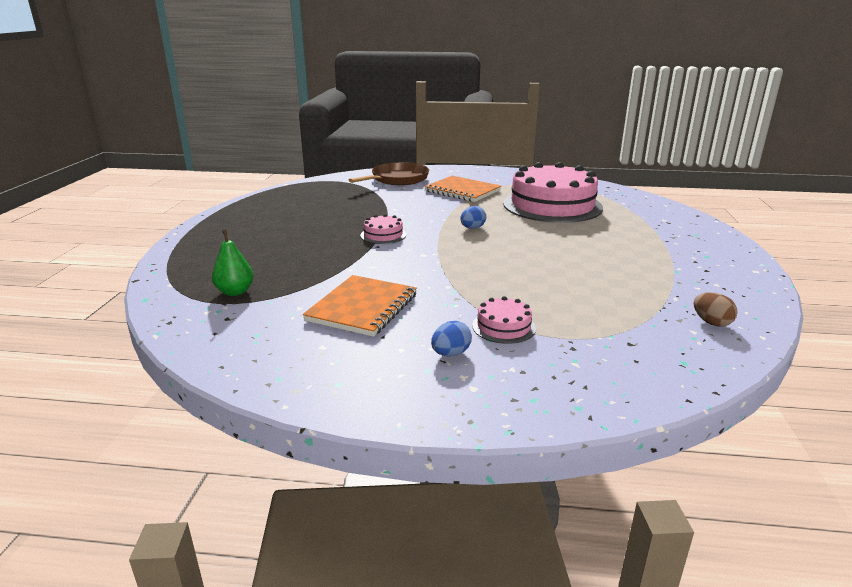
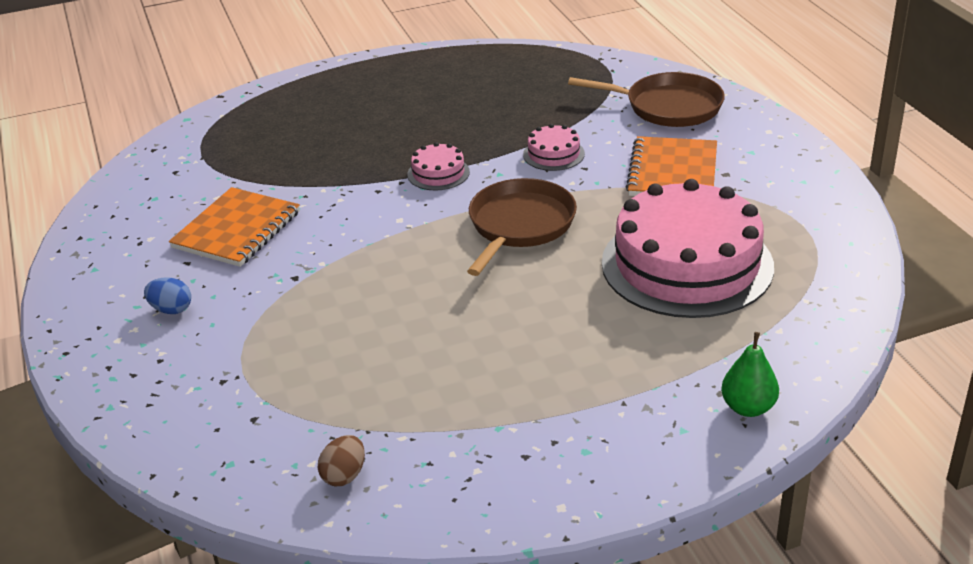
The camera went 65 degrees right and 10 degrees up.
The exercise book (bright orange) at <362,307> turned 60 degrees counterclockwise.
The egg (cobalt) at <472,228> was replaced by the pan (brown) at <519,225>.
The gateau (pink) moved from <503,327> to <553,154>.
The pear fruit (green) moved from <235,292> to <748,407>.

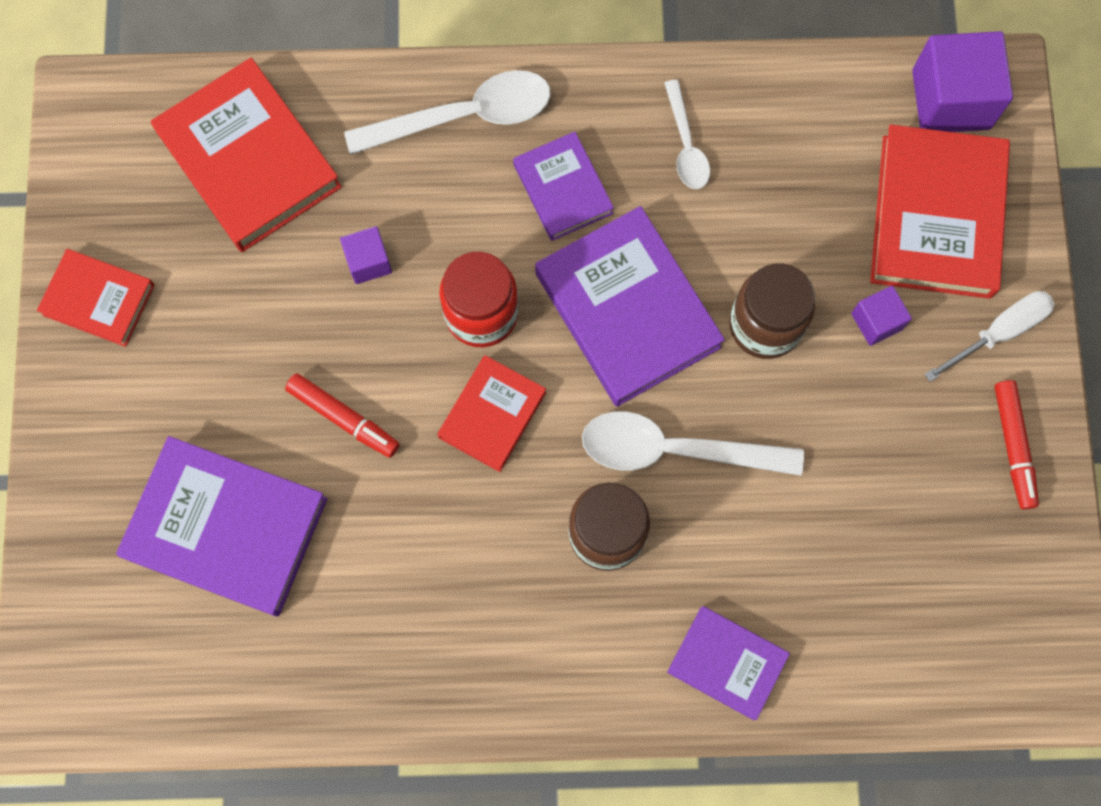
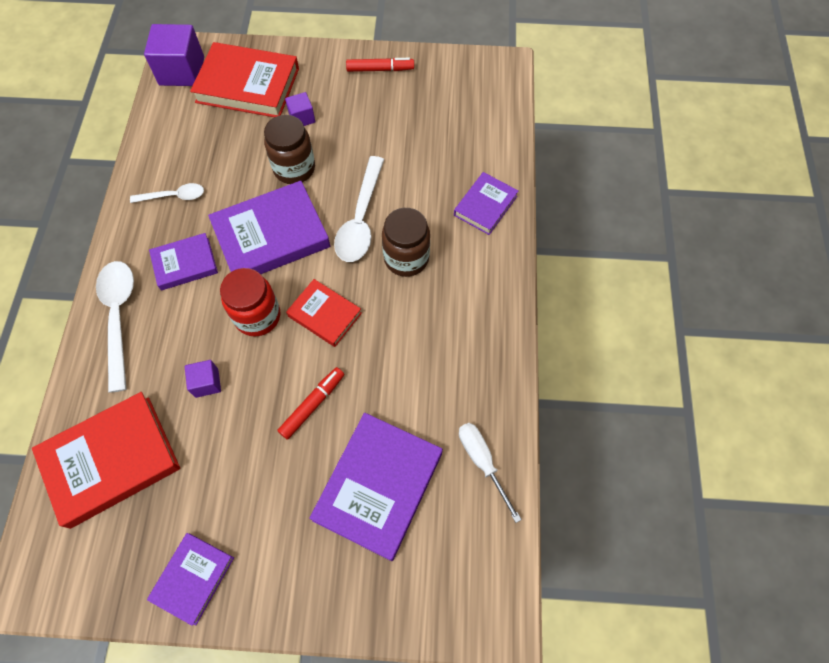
The camera went 85 degrees left and 10 degrees down.
The book (crimson) at <99,299> became the book (royal purple) at <193,578>.
The screwdriver (pure white) moved from <999,332> to <482,462>.

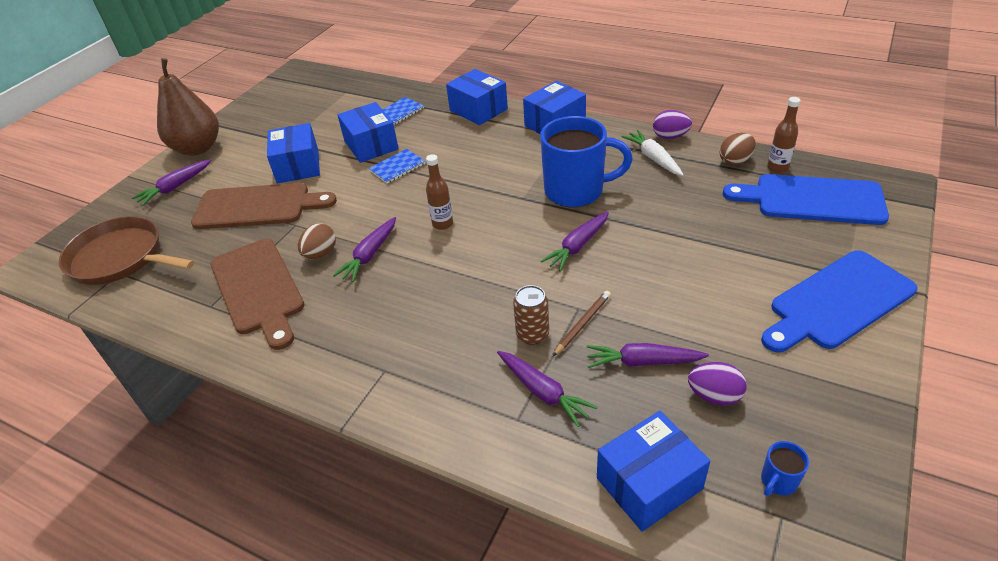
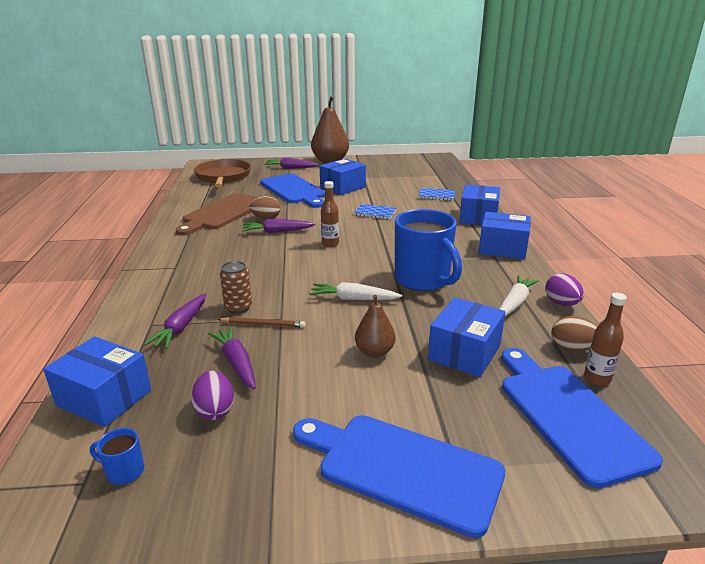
The camera went 55 degrees right and 15 degrees down.
The chopping board (brown) at <257,206> became the chopping board (cobalt) at <294,190>.
The root vegetable (royal purple) at <577,246> became the root vegetable (pure white) at <353,299>.
The pear fruit (brown) at <374,352> appeared.
The package (cobalt) moved from <371,145> to <464,352>.

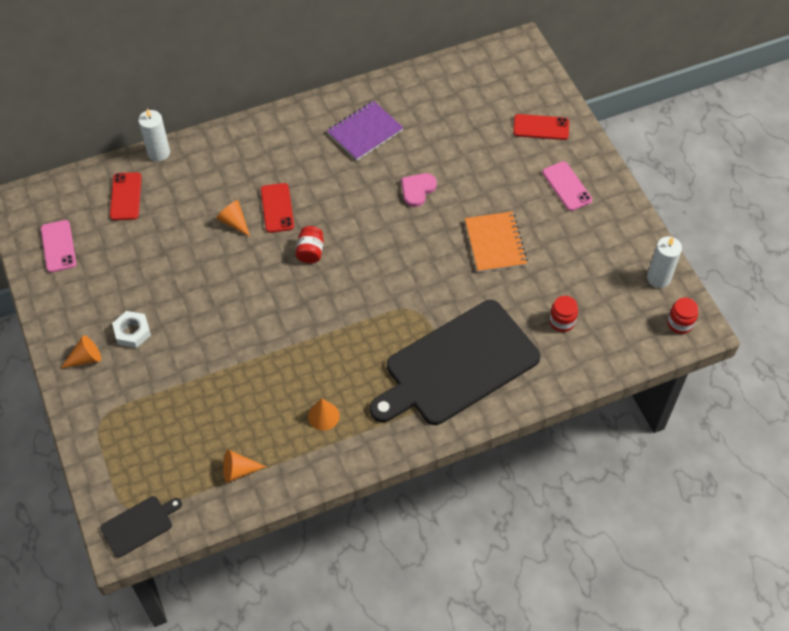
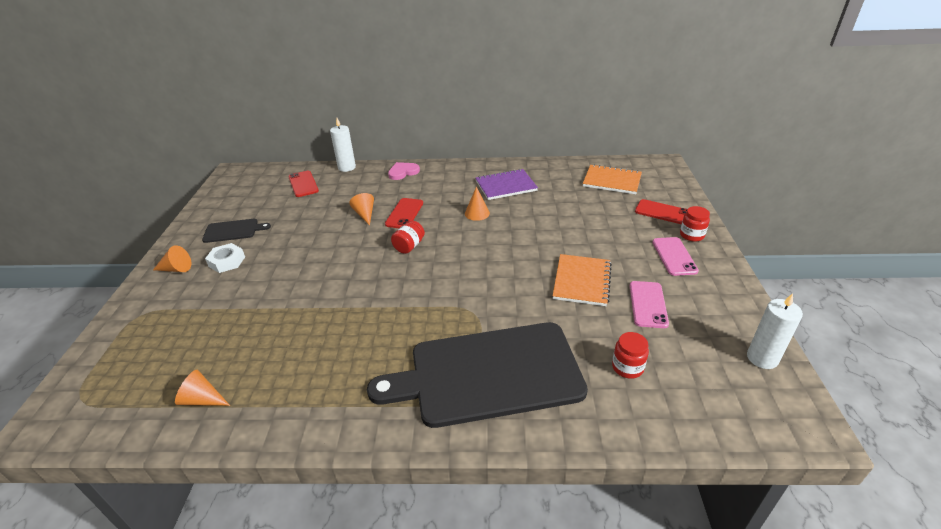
The camera went 25 degrees right and 20 degrees down.
The chopping board (black) moved from <139,525> to <233,230>.
The phone (crimson) at <126,196> turned 45 degrees counterclockwise.
The heart (pink) moved from <417,190> to <403,172>.
The cone shape (bright orange) moved from <323,416> to <477,213>.
The exercise book (bright orange) at <612,181> appeared.
The phone (pink) moved from <58,246> to <648,304>.
The jam jar (crimson) moved from <680,323> to <691,235>.

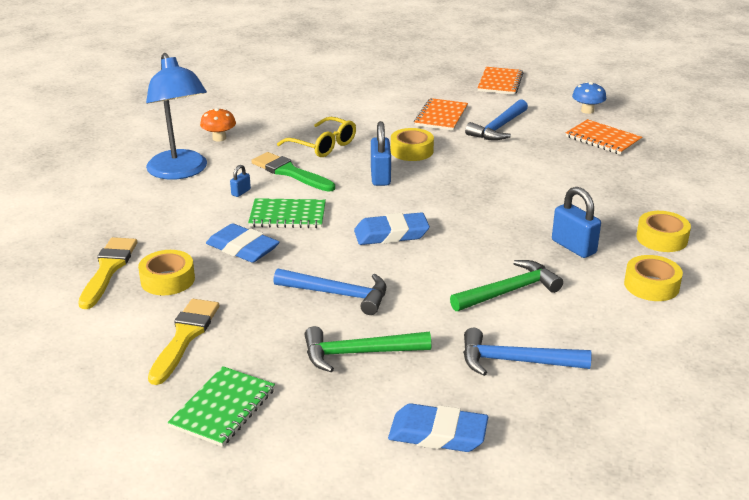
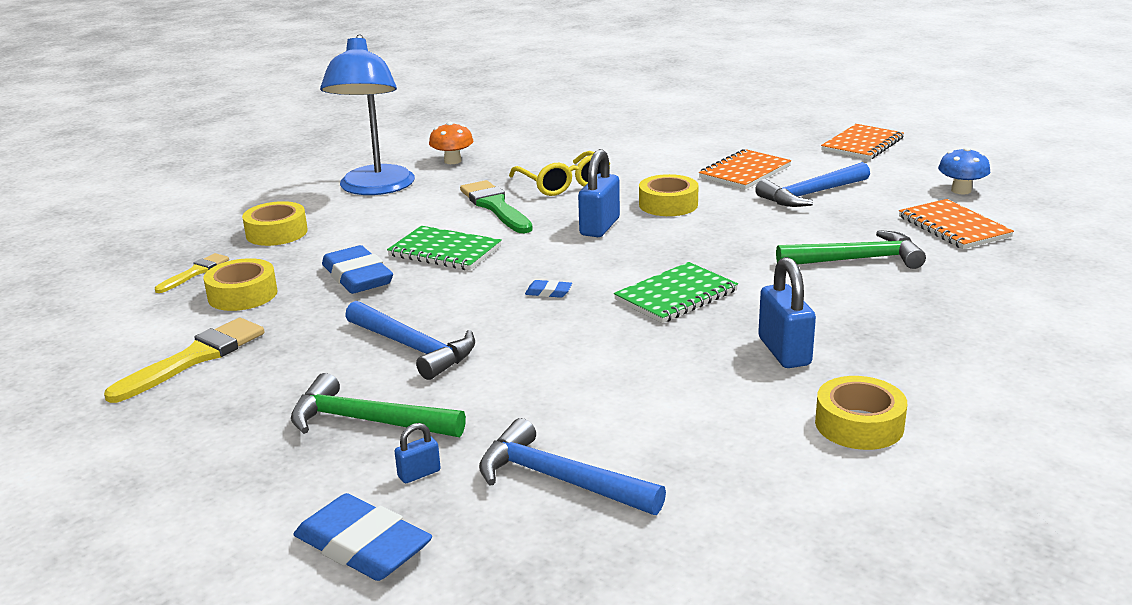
The camera went 25 degrees right and 5 degrees down.
The paintbrush (yellow) at <108,269> changed to 0.59 times the size.
The sticky tape (yellow) moved from <661,238> to <276,233>.
The small lock (cobalt) moved from <241,192> to <419,474>.
The gum eraser (cobalt) at <391,234> changed to 0.45 times the size.
The exercise book (green) moved from <223,408> to <676,295>.
The carpenter's hammer (green) moved from <509,291> to <857,259>.

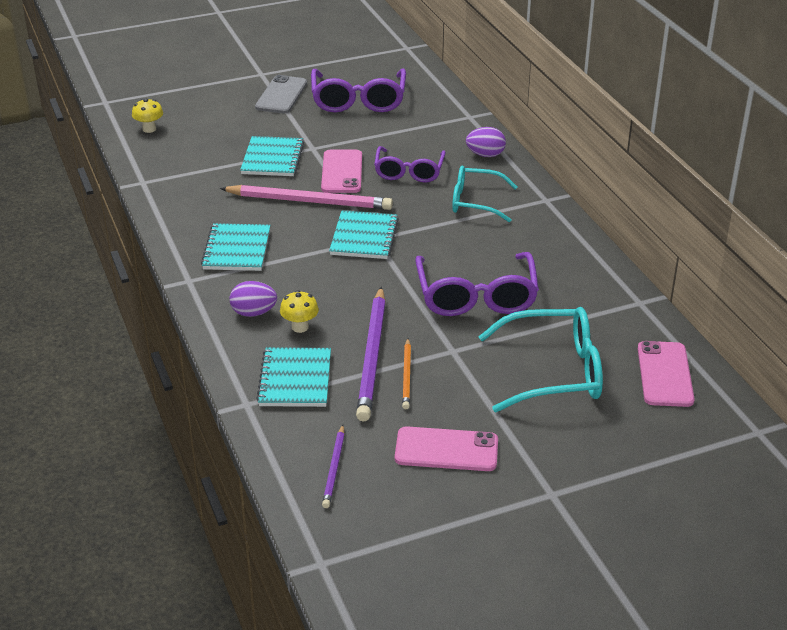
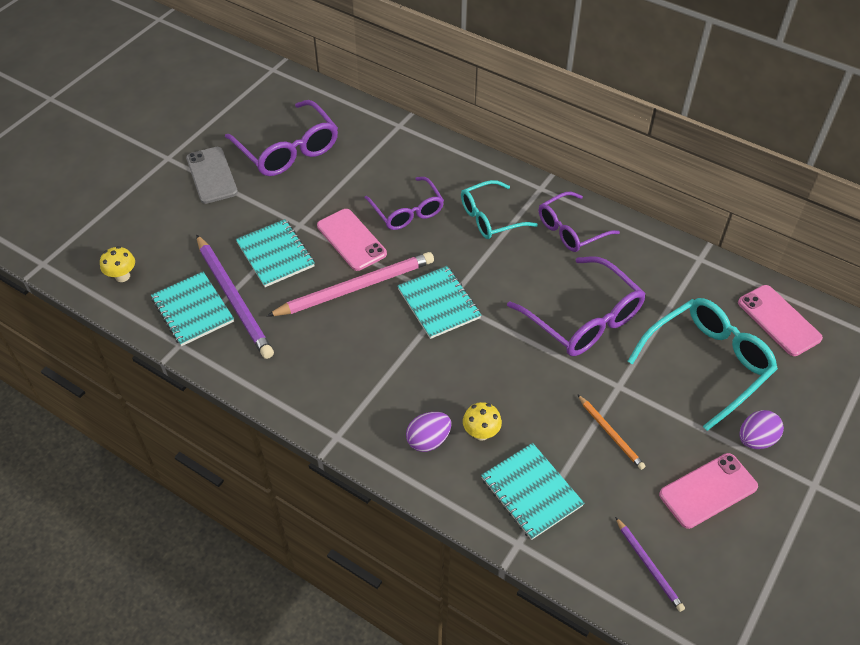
The camera went 35 degrees left and 15 degrees up.
The exercise book (aqua) moved from <237,249> to <192,310>.
The lead pencil (royal purple) moved from <372,356> to <234,298>.
The glasses (royal purple) at <570,230> appeared.
The egg (royal purple) moved from <485,155> to <755,439>.

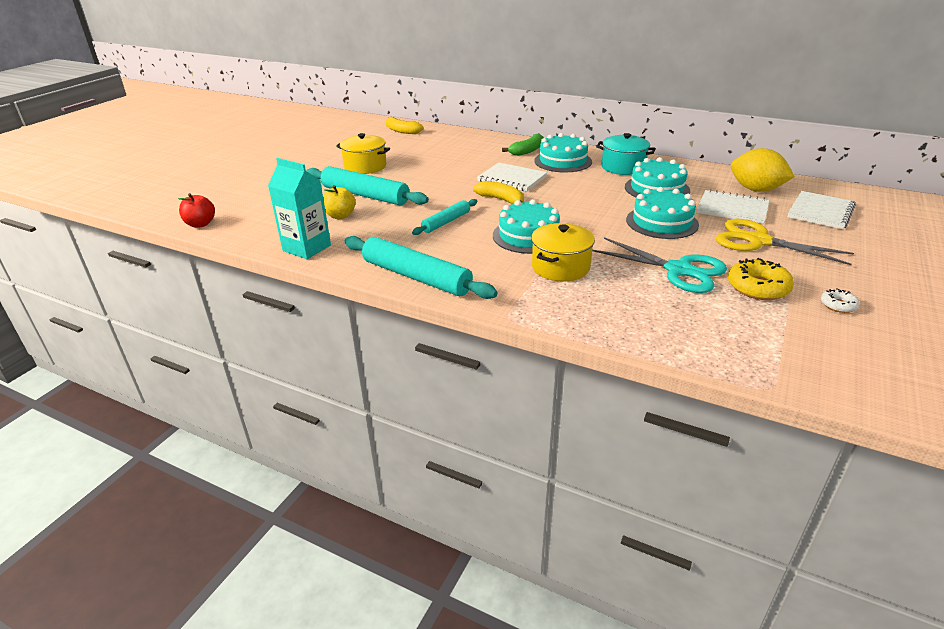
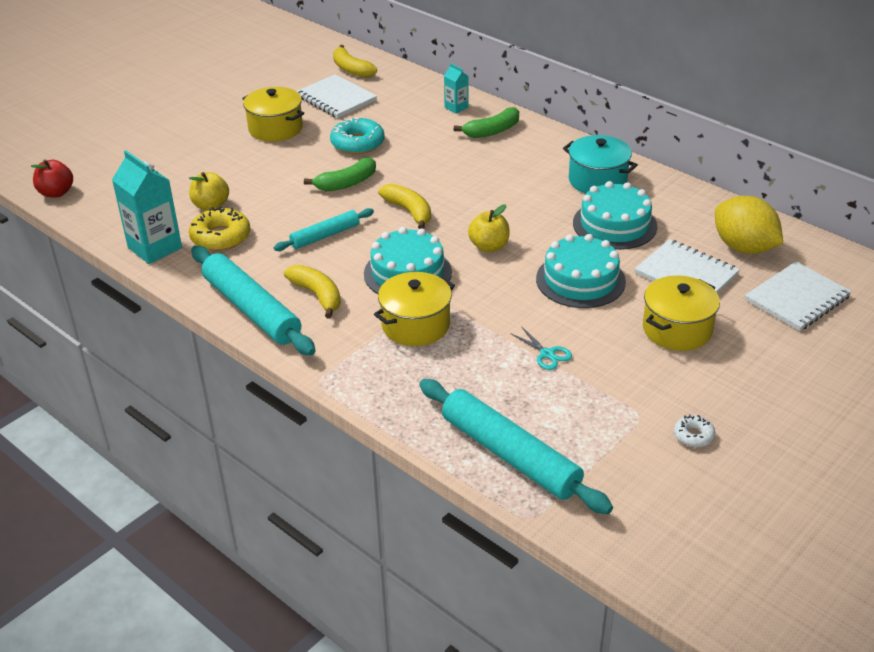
The camera went 15 degrees right and 5 degrees up.
The glazed donut (yellow) moved from <758,287> to <220,237>.
The banana (yellow) at <317,295> appeared.
The exercise book (pure white) moved from <512,179> to <336,98>.
The banana (green) at <346,183> appeared.
The glazed donut (aqua) at <357,143> appeared.
The dough roller (aqua) moved from <365,195> to <510,455>.
The juice carton (aqua) at <456,107> appeared.
The toy apple (yellow) at <489,246> appeared.
The scissors (aqua) at <678,270> changed to 0.44 times the size.
The scissors (yellow) at <758,241> was replaced by the pot (yellow) at <677,329>.
The gateau (aqua) at <563,161> disappeared.

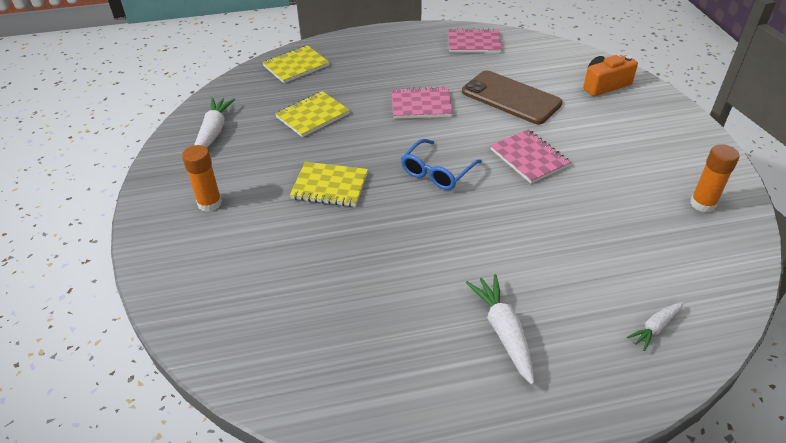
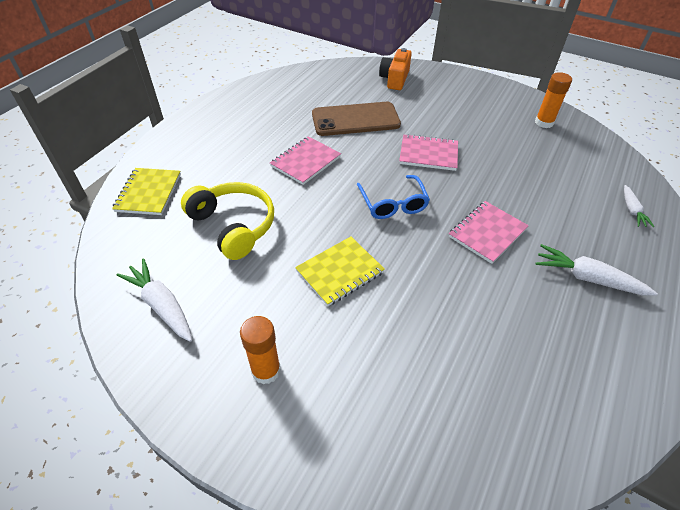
The camera went 50 degrees left and 5 degrees up.
The exercise book (yellow) at <312,115> was replaced by the over-ear headphones (yellow) at <234,225>.
The exercise book (pink) moved from <474,43> to <487,233>.

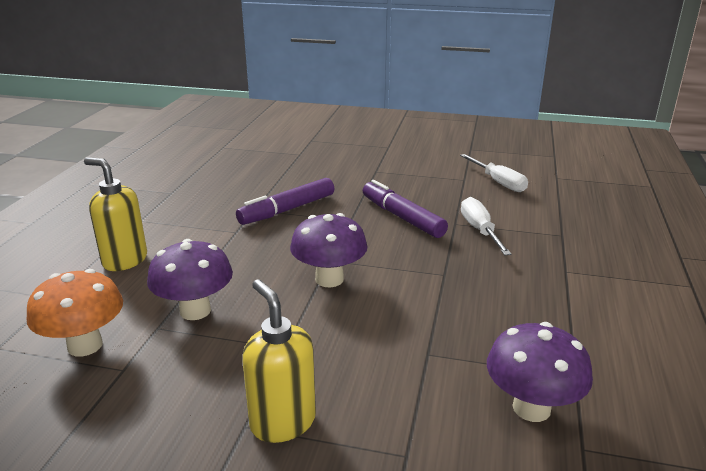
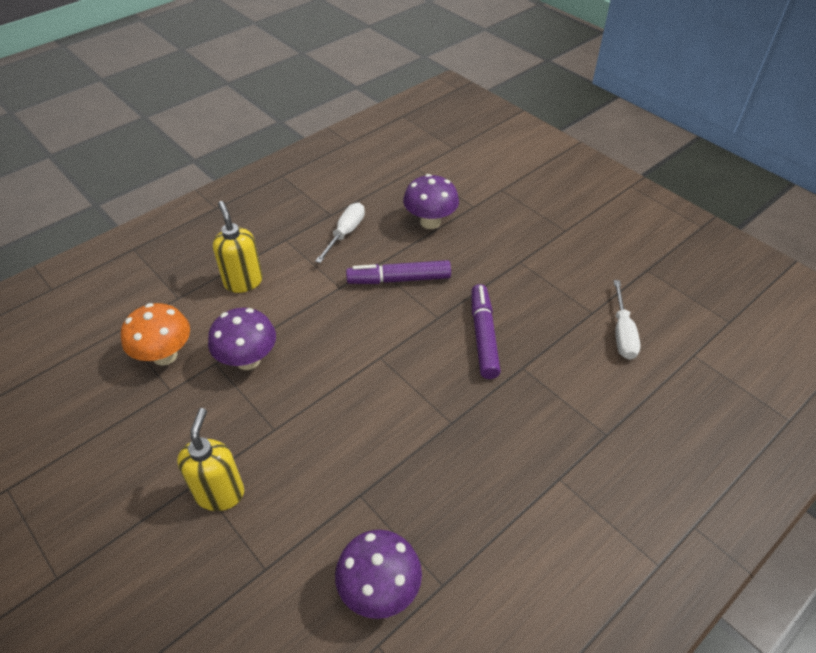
The camera went 35 degrees right and 20 degrees up.
The screwdriver (pure white) moved from <480,230> to <345,233>.
The toadstool (royal purple) moved from <329,279> to <430,222>.

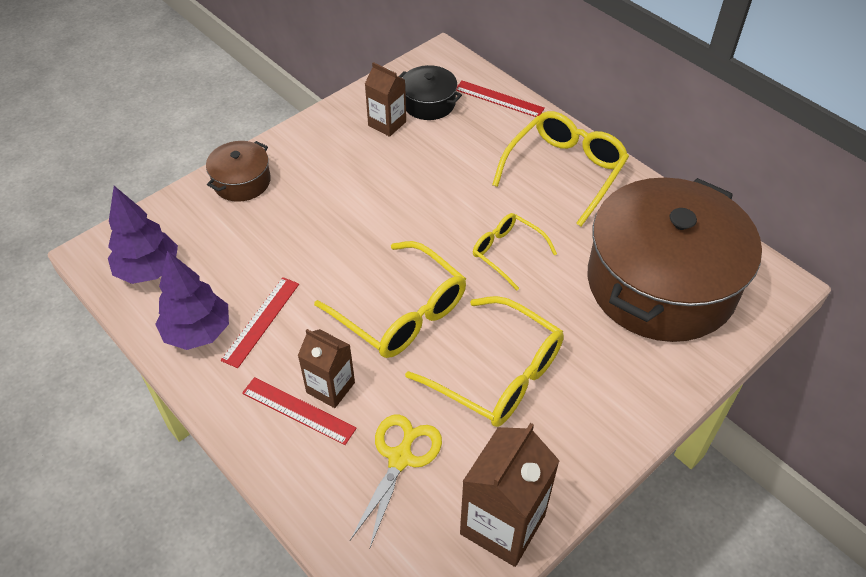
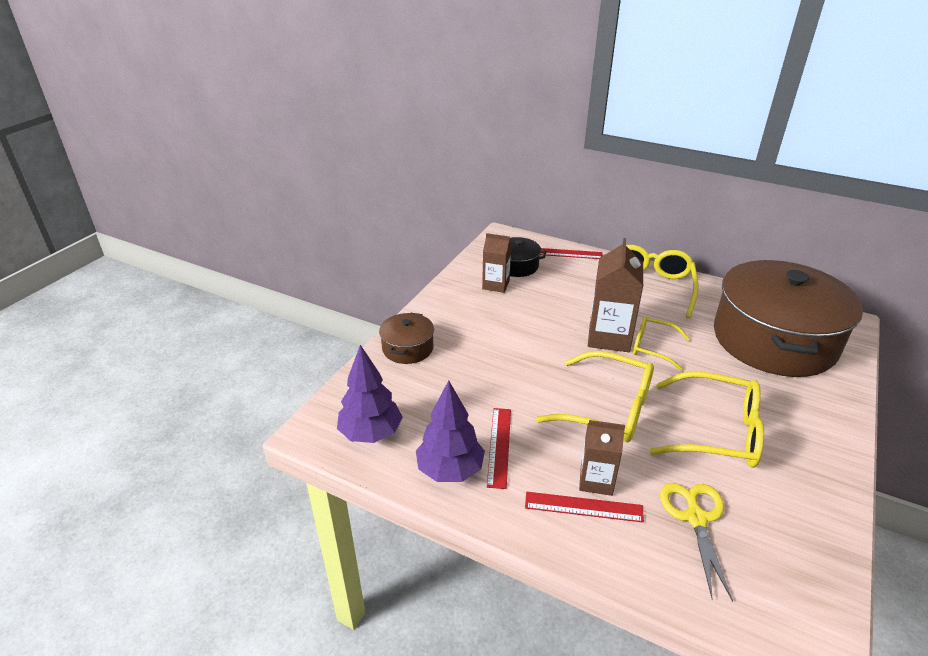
The camera went 20 degrees left and 15 degrees down.
The juice carton (brown) moved from <502,524> to <609,337>.

